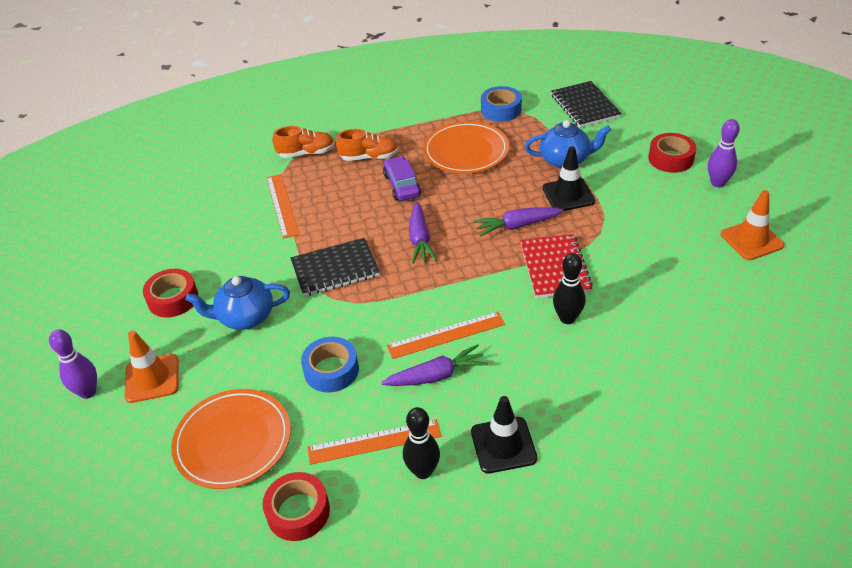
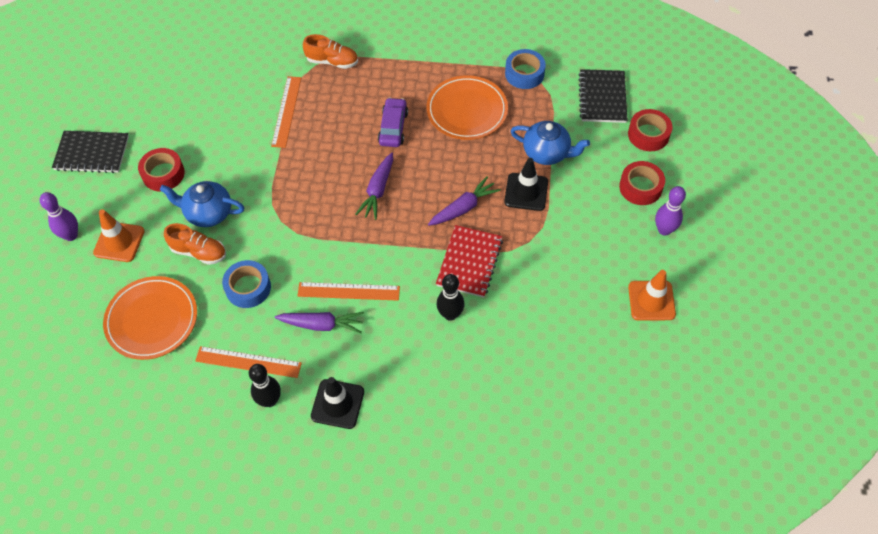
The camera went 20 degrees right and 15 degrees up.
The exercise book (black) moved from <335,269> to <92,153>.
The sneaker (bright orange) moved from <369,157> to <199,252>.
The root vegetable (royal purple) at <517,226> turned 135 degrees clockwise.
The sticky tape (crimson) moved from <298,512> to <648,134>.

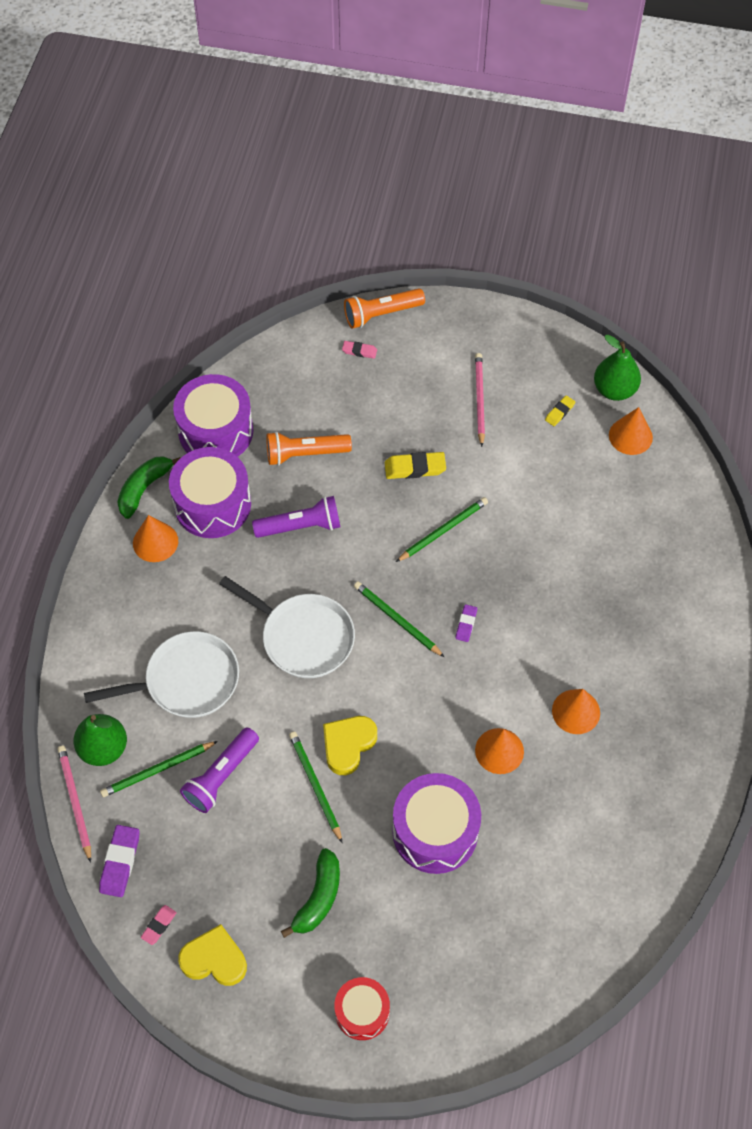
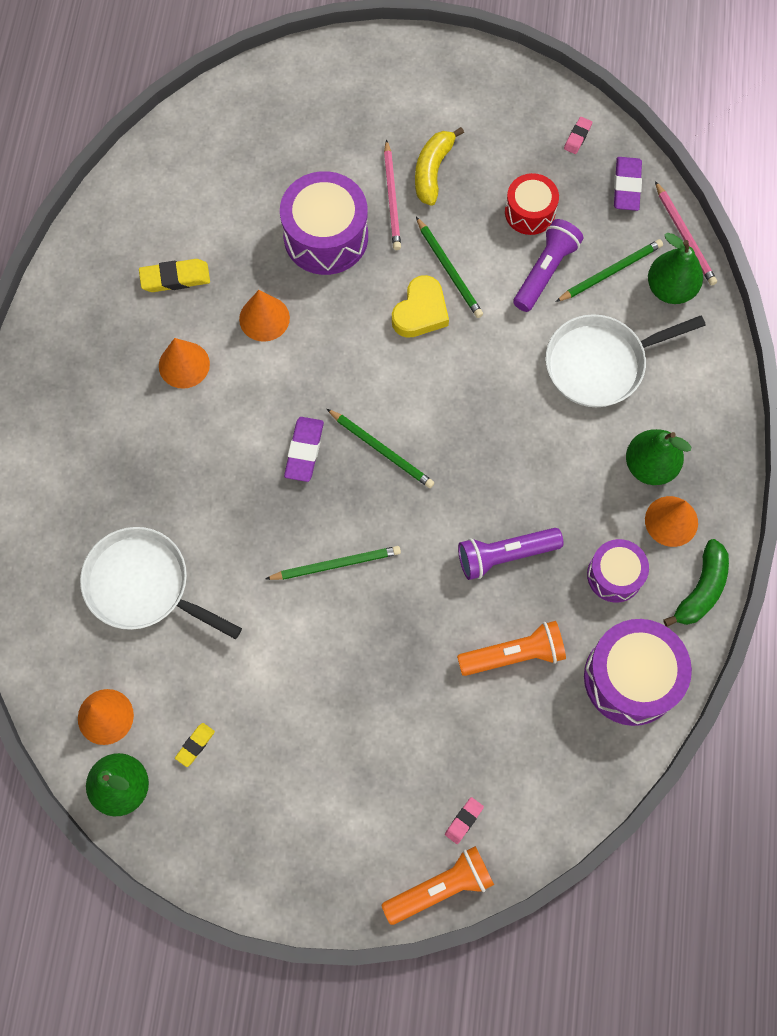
The camera went 175 degrees right and 10 degrees up.
The pan (pure white) moved from <303,637> to <143,585>.
The gum eraser (yellow) moved from <415,468> to <175,278>.
The lead pencil (green) at <443,530> turned 150 degrees counterclockwise.
The gum eraser (royal purple) at <466,624> changed to 1.70 times the size.
The lead pencil (pink) moved from <479,399> to <392,198>.
The banana (green) at <318,898> became the banana (yellow) at <432,171>.
The gum eraser (pink) at <359,351> turned 60 degrees counterclockwise.
The toy drum (crimson) moved from <362,1012> to <529,212>.
The toy drum (royal purple) at <212,504> changed to 0.60 times the size.
The pear fruit (green) at <649,466> appeared.
The heart (yellow) at <214,959> disappeared.

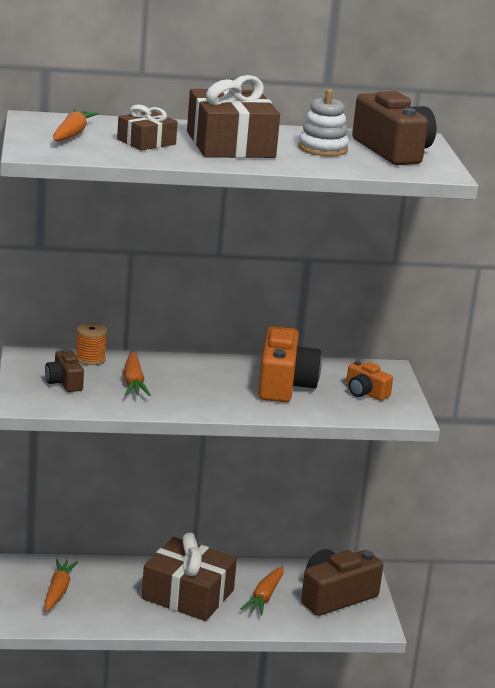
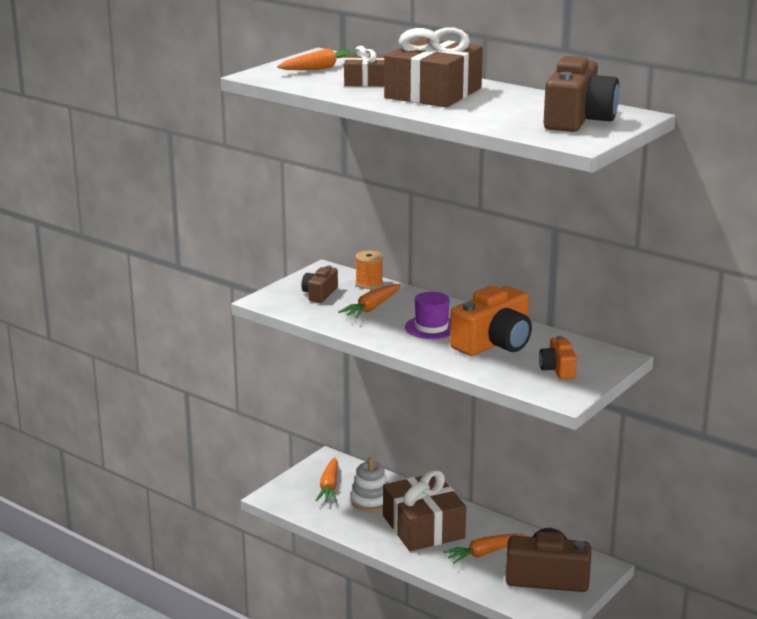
The camera went 45 degrees right and 0 degrees up.
The root vegetable (bright orange) at <58,591> turned 135 degrees clockwise.
The ring stacker (pure white) moved from <322,149> to <370,501>.
The top hat (royal purple) at <431,327> appeared.

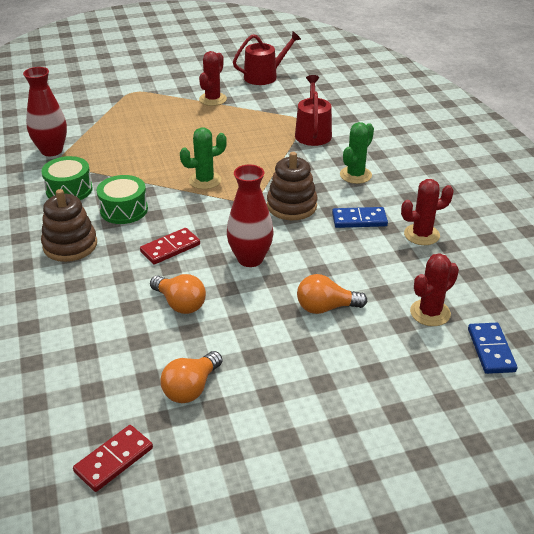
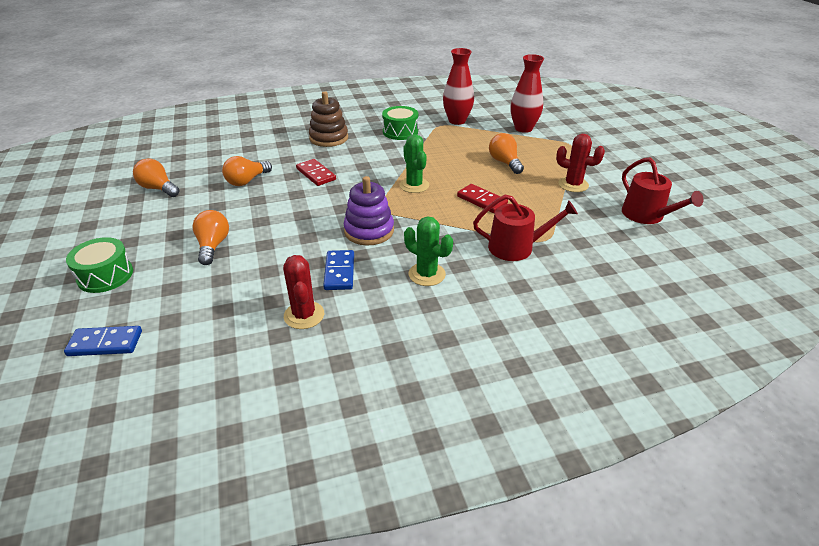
The camera went 90 degrees right and 0 degrees up.
The toy drum (green) moved from <124,210> to <105,275>.
The ring stacker (brown) at <291,206> became the ring stacker (royal purple) at <369,231>.
The domino (crimson) moved from <114,460> to <481,200>.
The lightbulb (bright orange) at <504,162> appeared.
The flower vase (crimson) moved from <250,259> to <523,128>.
The saguaro cactus (crimson) at <430,313> disappeared.

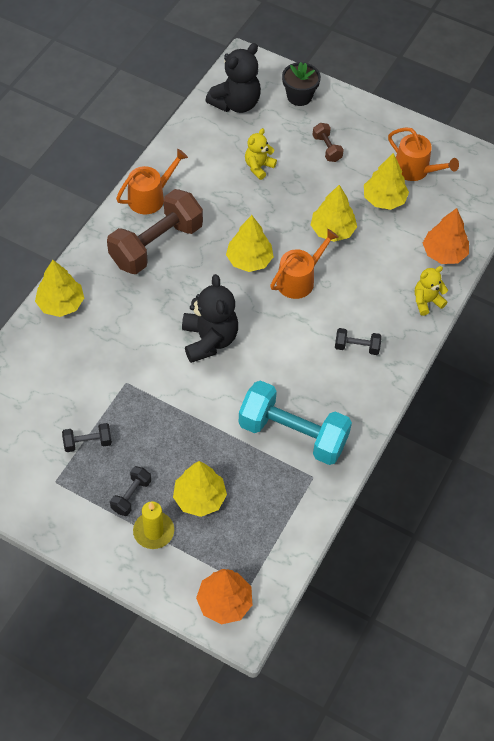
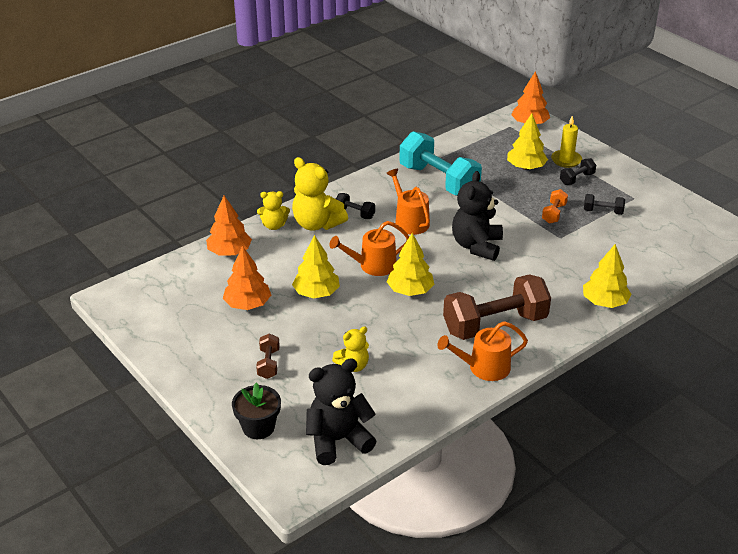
The camera went 155 degrees left and 20 degrees down.
The tree (yellow) at <384,199> became the tree (bright orange) at <247,304>.
The teddy (yellow) at <317,224> appeared.
The sprinkling can (bright orange) moved from <415,170> to <409,221>.
The hand weight (bright orange) at <554,214> appeared.

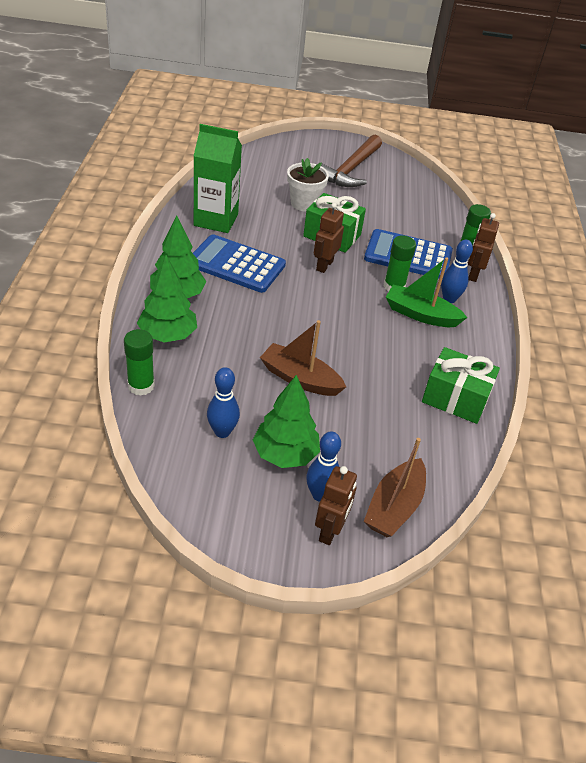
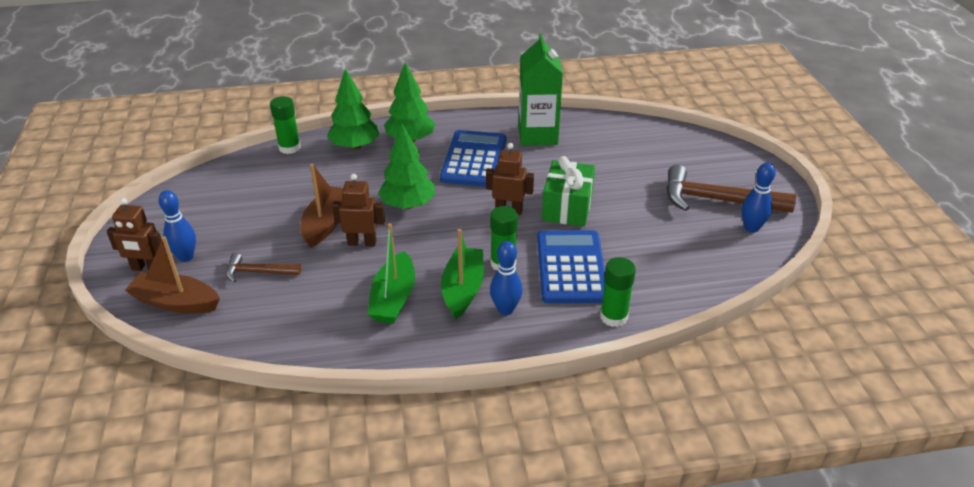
The camera went 80 degrees right and 5 degrees down.
The carpenter's hammer (brown) at <258,272> appeared.
The robot (brown) moved from <473,274> to <362,242>.
The toy boat (green) at <393,298> appeared.
The tree (green) moved from <285,454> to <408,205>.
The skittle (cobalt) moved from <222,432> to <751,228>.
The plant pot (pure white) at <304,203> disappeared.
The wrapped gift (green) at <455,398> disappeared.

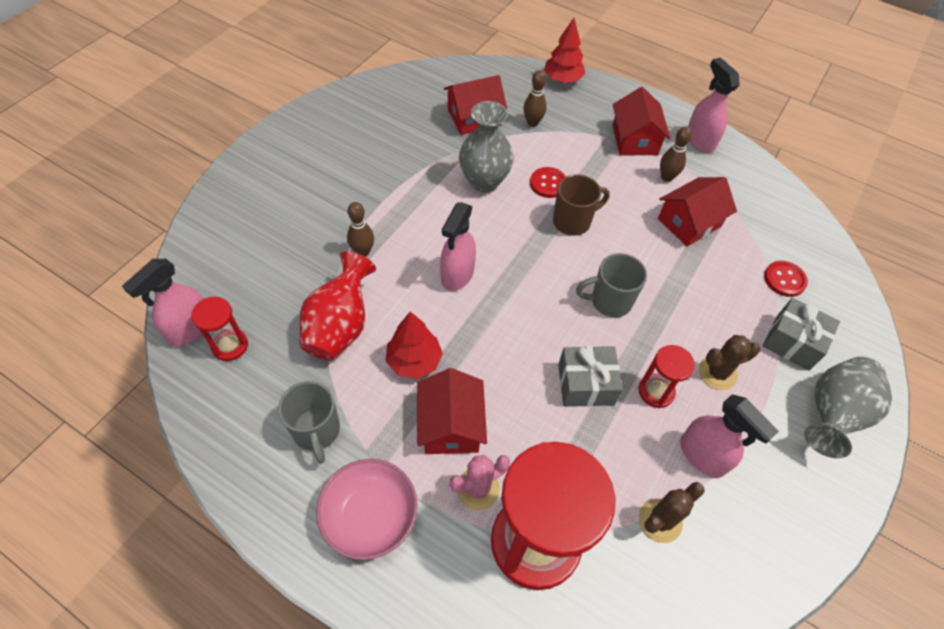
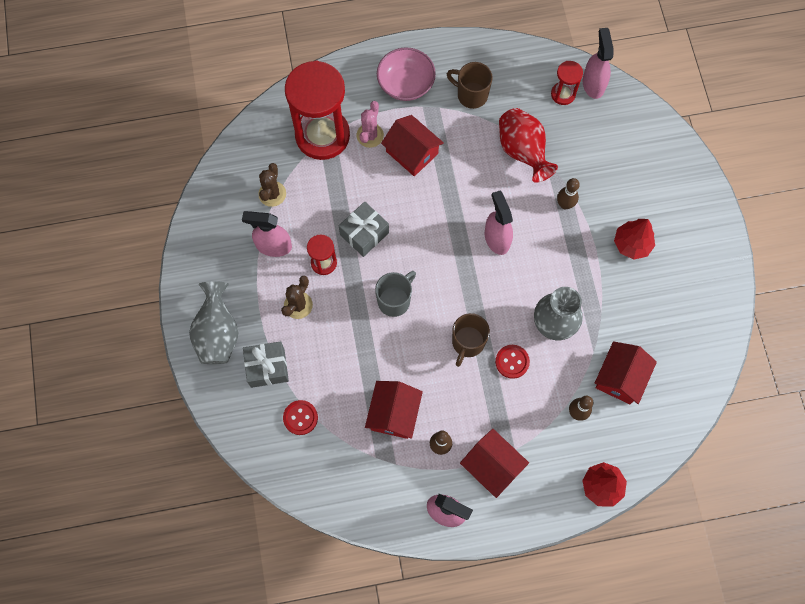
The camera went 140 degrees right and 15 degrees up.
The tea mug (grey) at <317,431> became the tea mug (brown) at <471,95>.
The tree (crimson) moved from <414,361> to <632,244>.

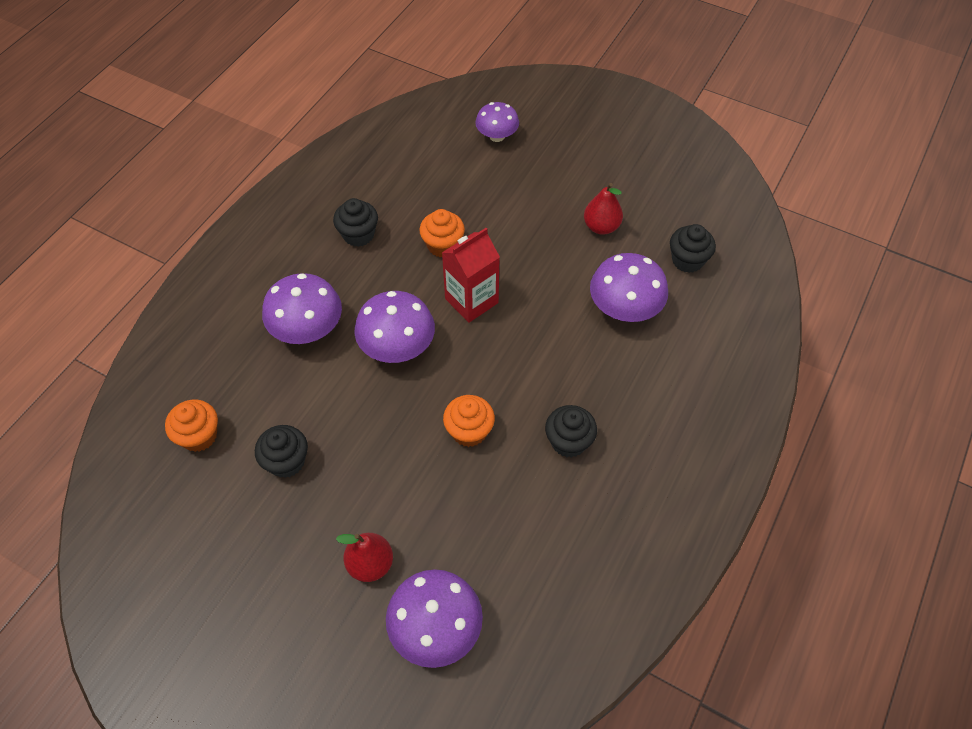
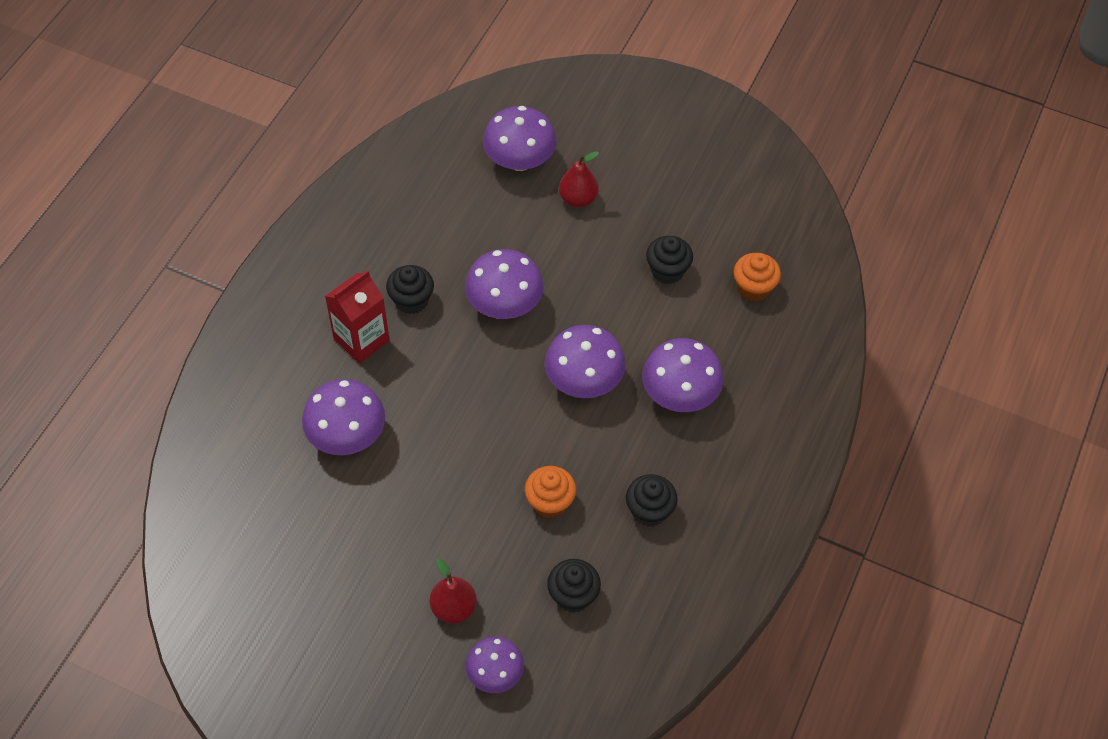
The camera went 175 degrees right and 0 degrees up.
The juice carton (crimson) moved from <471,300> to <361,340>.
The pear fruit (crimson) moved from <601,227> to <454,608>.
The cupcake (bright orange) at <469,431> was replaced by the toadstool (royal purple) at <504,304>.
The cupcake (black) moved from <687,260> to <573,595>.

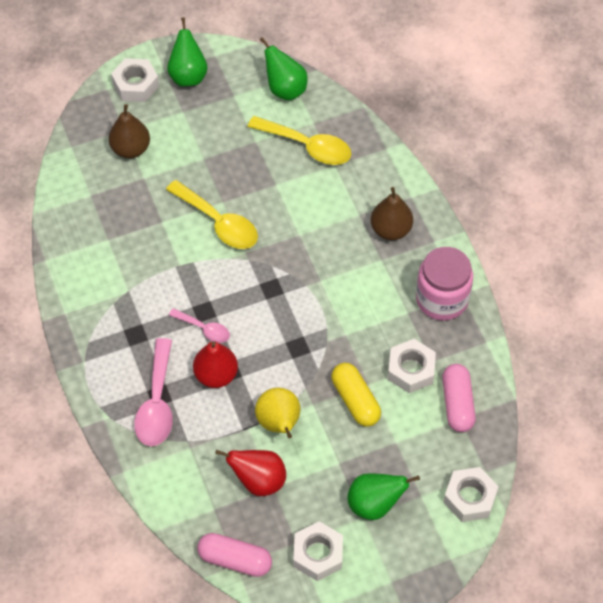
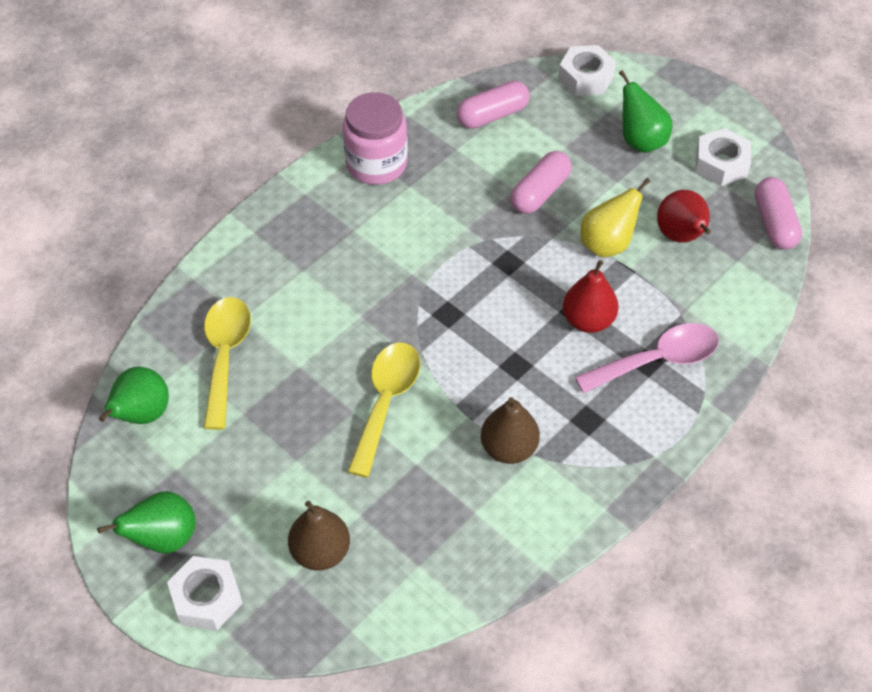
The camera went 115 degrees left and 5 degrees down.
The pear fruit (brown) moved from <391,230> to <508,448>.
The pill shape (yellow) at <355,400> became the pill shape (pink) at <540,192>.
The tablespoon (pink) at <204,329> disappeared.
The hex nut (pure white) at <411,370> disappeared.

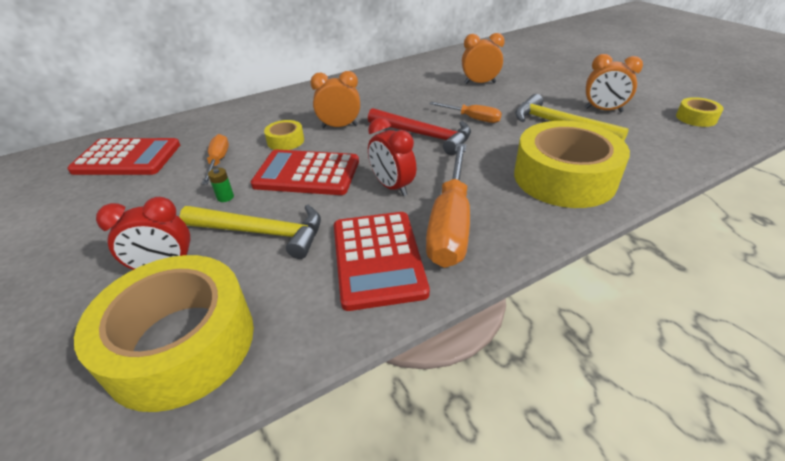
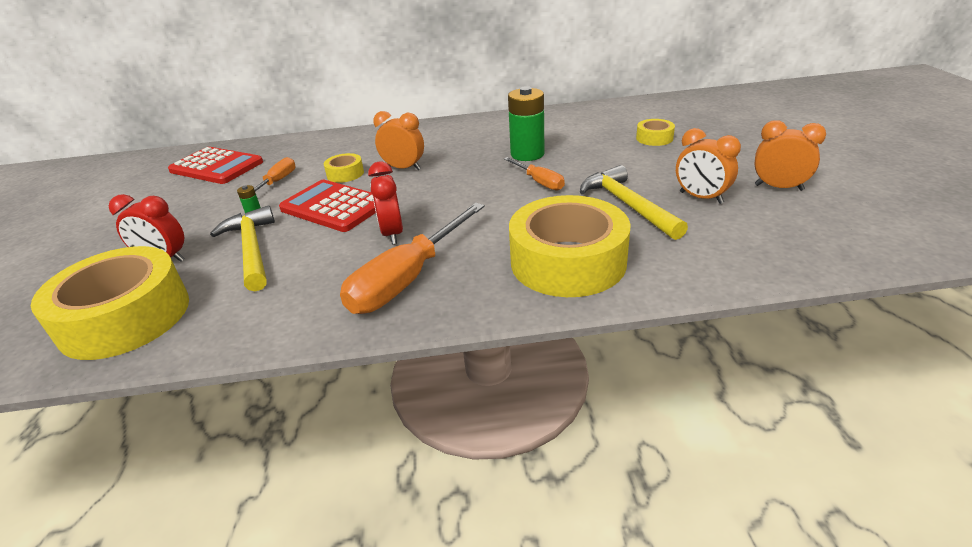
The camera went 25 degrees right and 5 degrees down.
The carpenter's hammer (yellow) at <262,233> turned 150 degrees counterclockwise.
The power cell (green) at <527,154> appeared.
The sticky tape (yellow) moved from <696,118> to <654,138>.
The bedside clock (bright orange) moved from <480,83> to <778,187>.
The adding machine (crimson) at <377,259> disappeared.
The carpenter's hammer (crimson) at <424,135> disappeared.

